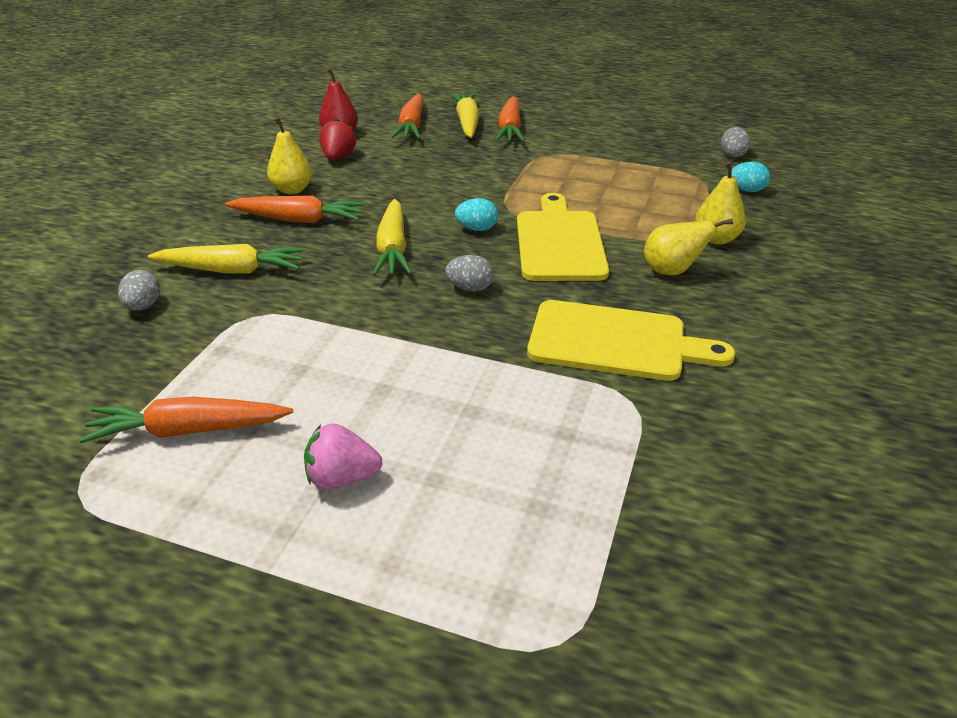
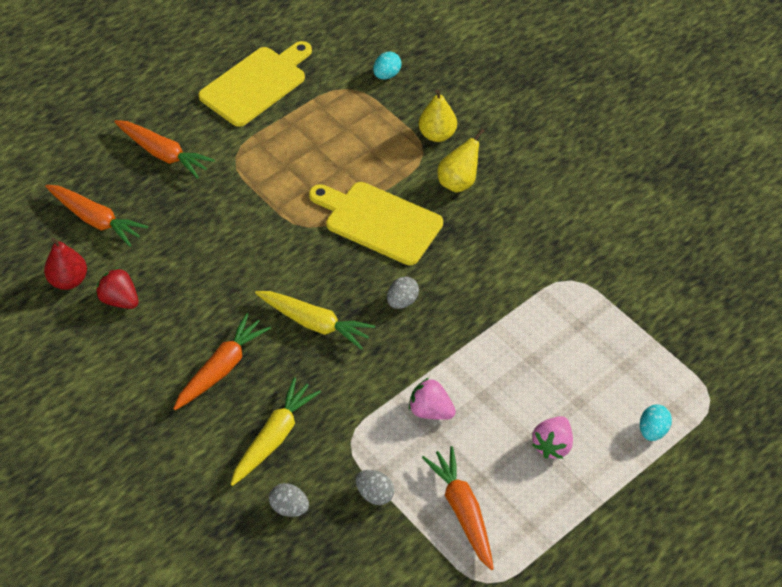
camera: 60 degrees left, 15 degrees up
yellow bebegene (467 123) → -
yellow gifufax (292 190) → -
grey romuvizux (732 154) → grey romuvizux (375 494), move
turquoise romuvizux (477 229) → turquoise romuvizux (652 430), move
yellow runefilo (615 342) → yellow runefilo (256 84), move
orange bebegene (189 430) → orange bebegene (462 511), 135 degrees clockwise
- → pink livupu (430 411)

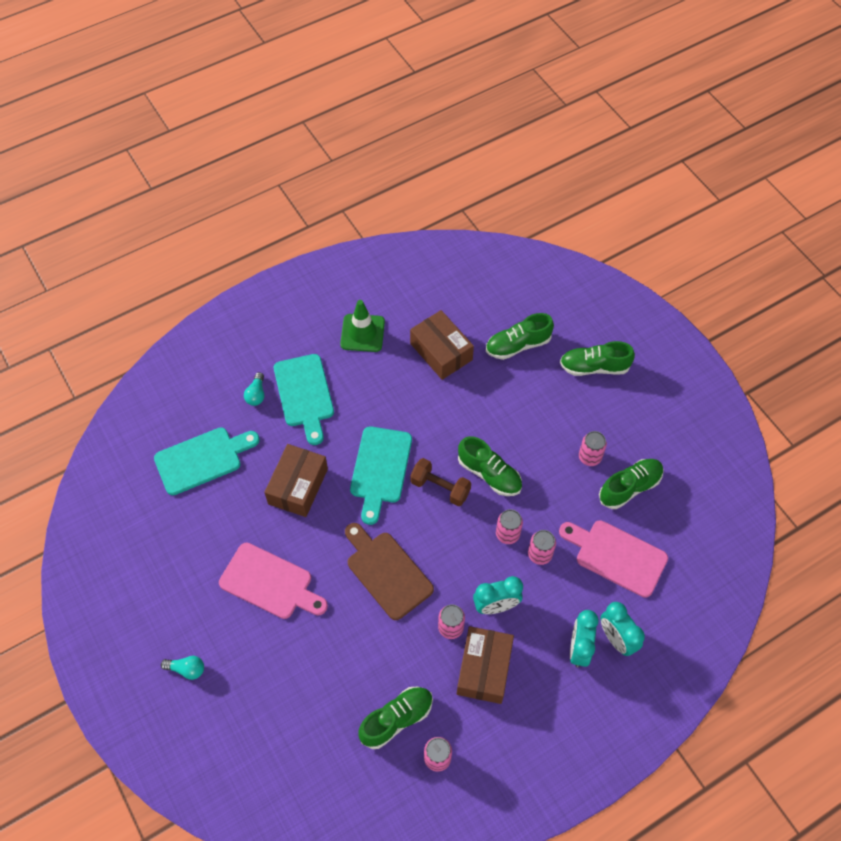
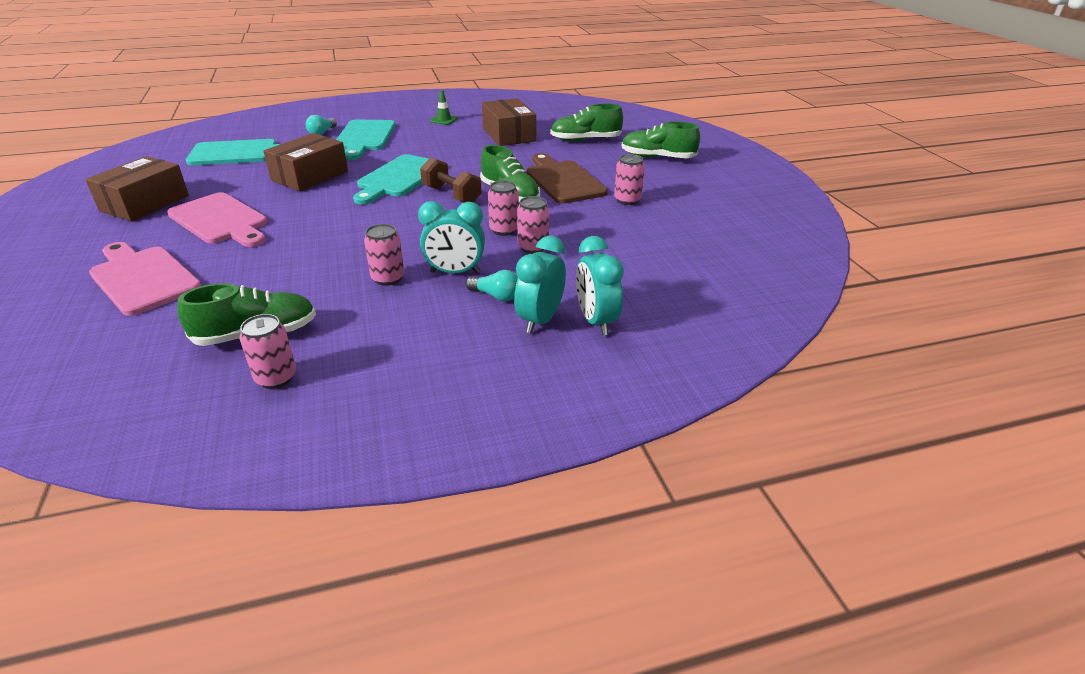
camera: 15 degrees right, 25 degrees down
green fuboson (362 333) → green fuboson (444 120), x0.56
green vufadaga (630 487) → -
pink runefilo (616 556) → pink runefilo (142 278), move
brown runefilo (387 572) → brown runefilo (563 180), move
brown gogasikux (484 669) → brown gogasikux (145 203), move
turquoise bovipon (187 669) → turquoise bovipon (496 296), move

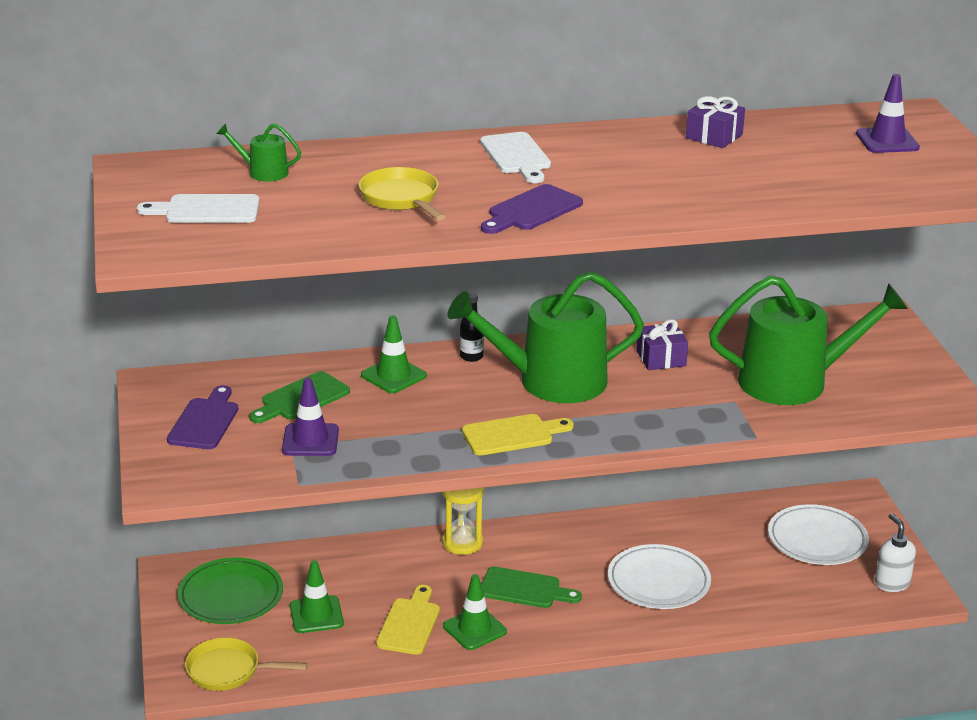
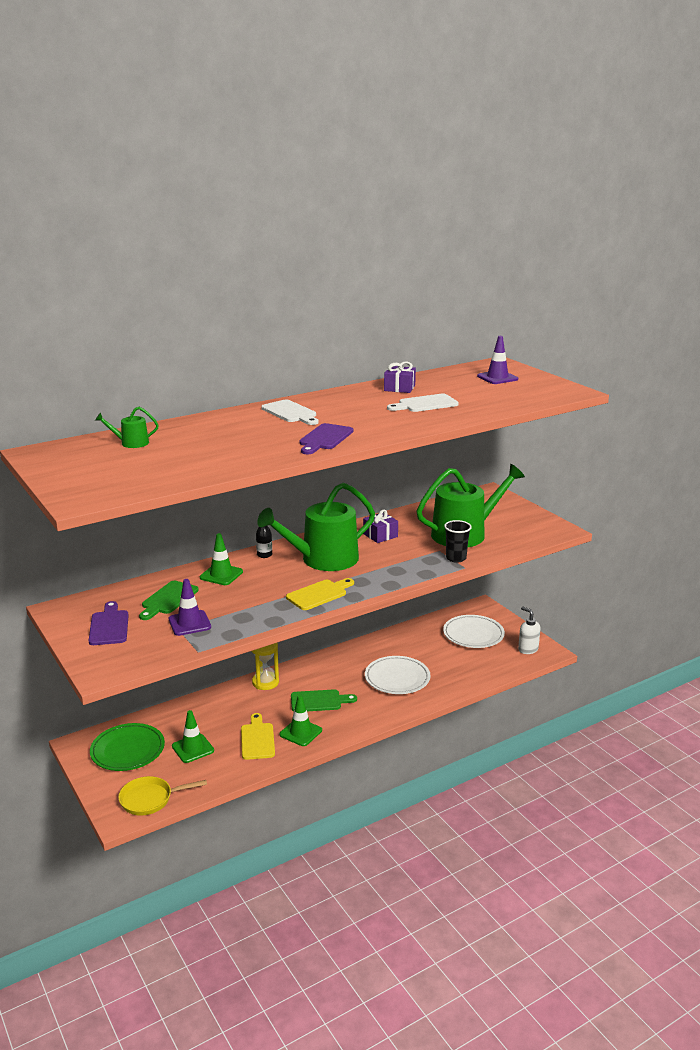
camera: 20 degrees left, 5 degrees down
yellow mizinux (401 198) → -
white runefilo (206 210) → white runefilo (425 404), move
- → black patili (456 558)

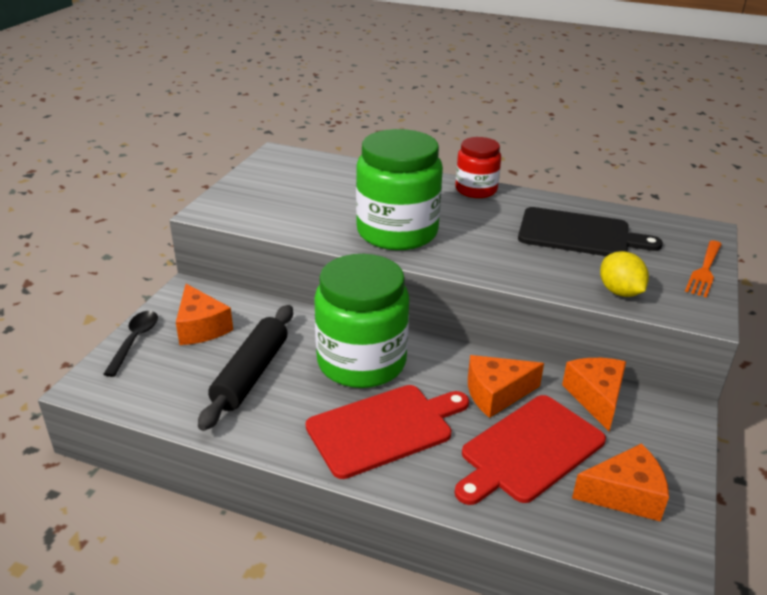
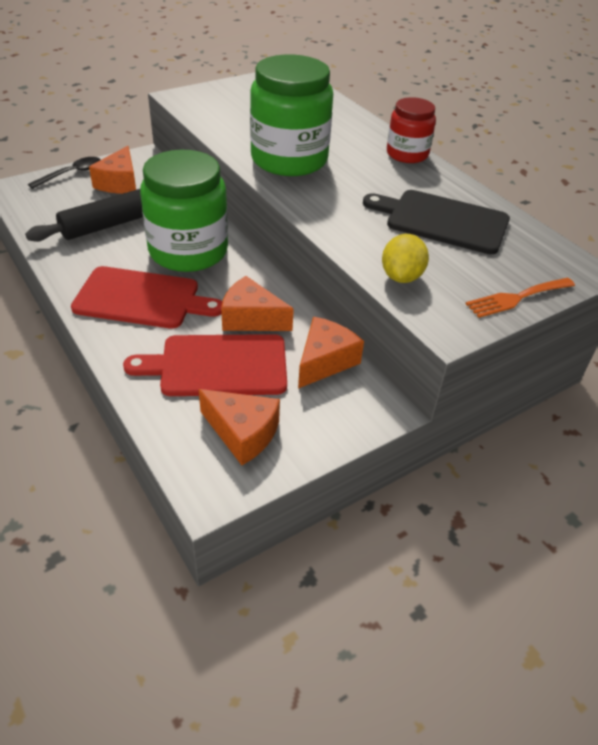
camera: 35 degrees right, 10 degrees up
black runefilo (579 234) → black runefilo (442 221), 150 degrees clockwise

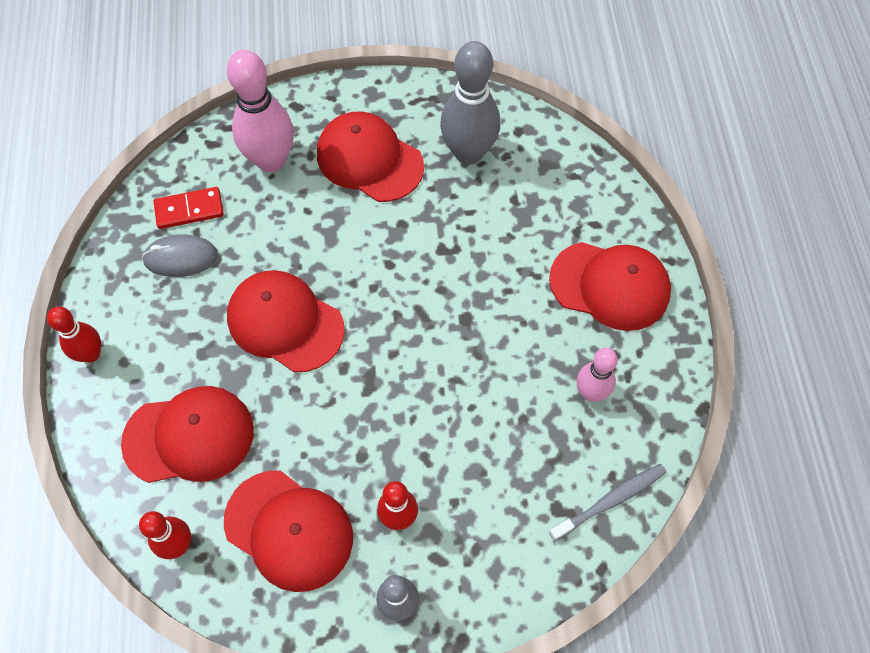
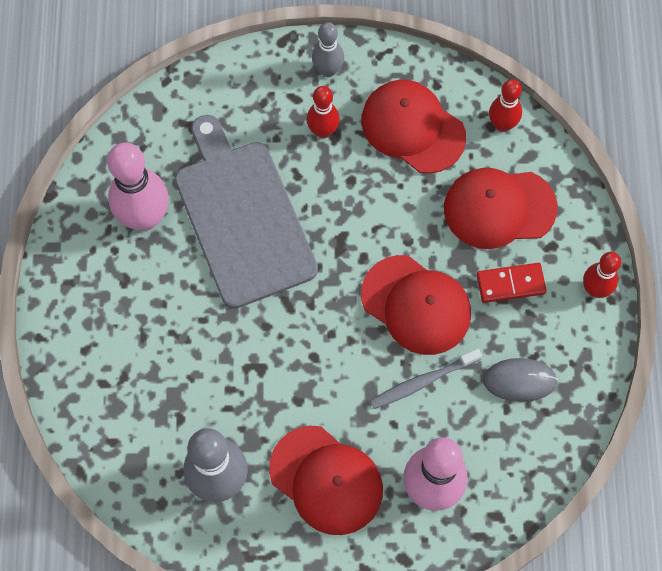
camera: 175 degrees left, 5 degrees up
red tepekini (189 210) → red tepekini (510 284), move
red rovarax (610 285) → -
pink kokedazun (590 392) → pink kokedazun (144 217), x1.74
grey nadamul (610 501) → grey nadamul (423 381), move
- → grey runefilo (242 217)

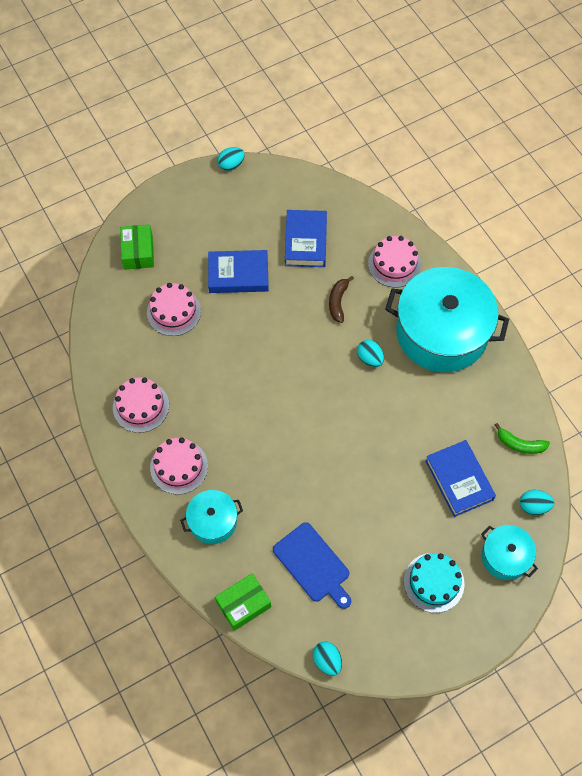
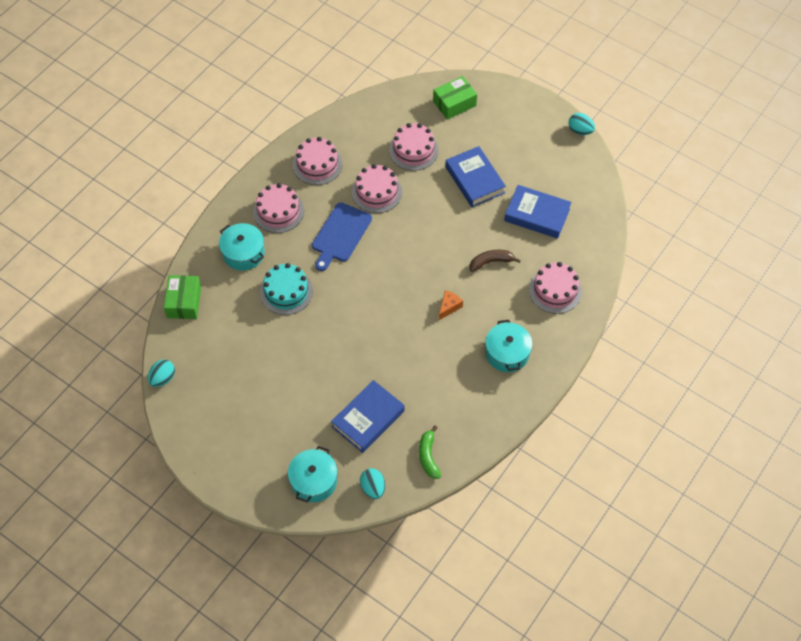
camera: 65 degrees right, 5 degrees down
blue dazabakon (305 241) → blue dazabakon (537 215), 45 degrees clockwise
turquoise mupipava (441 332) → turquoise mupipava (507 353), x0.48
turquoise romuvizux (369 358) → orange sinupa (449 307)
blue runefilo (313 565) → blue runefilo (340 235), move
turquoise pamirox (434 582) → turquoise pamirox (286 292), move
green gogasikux (243 604) → green gogasikux (184 302), 60 degrees clockwise
- → pink pamirox (377 192)

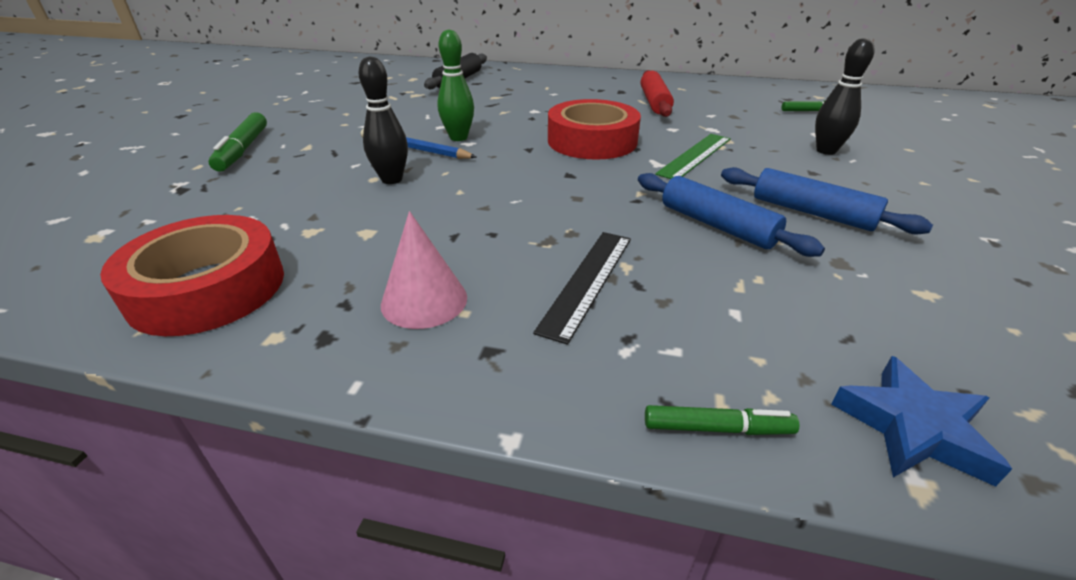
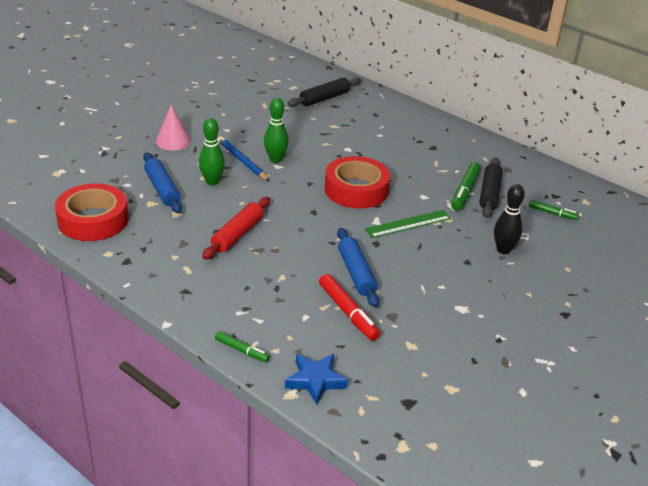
camera: 25 degrees right, 0 degrees up
black kokedazun (392 179) → green kokedazun (212 181)
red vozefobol (654 102) → red vozefobol (237 234), move
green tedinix (243 150) → green tedinix (465 191), move
blue vozefobol (812 213) → blue vozefobol (162 189), move
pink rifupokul (424 300) → pink rifupokul (173 141), move
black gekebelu (587 281) → -
- → black vozefobol (489 193)
- → red tedinix (348 312)

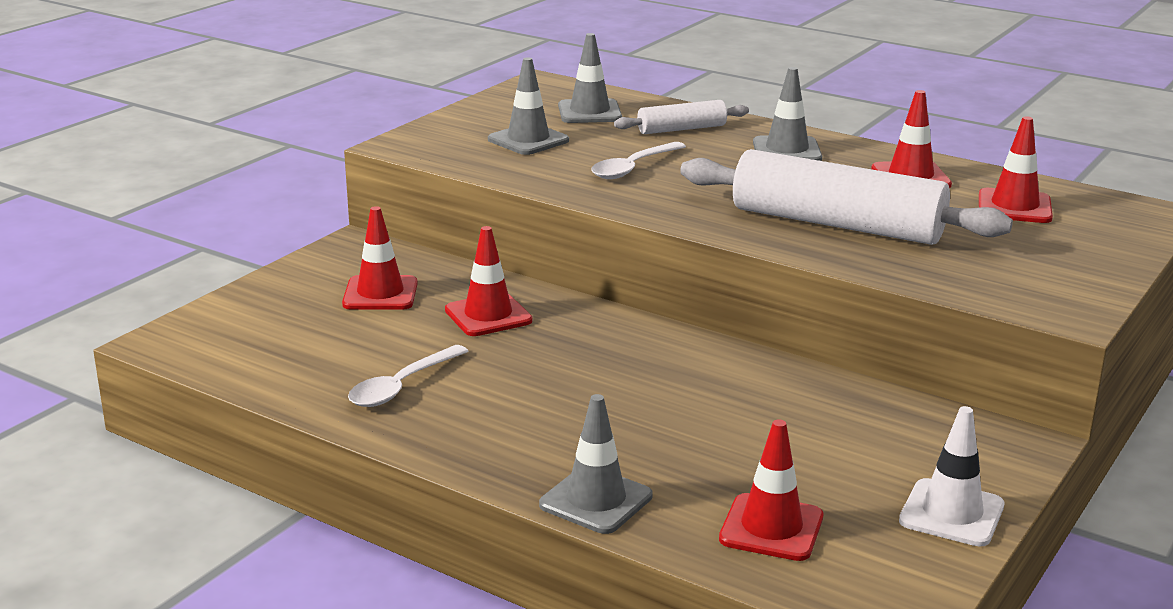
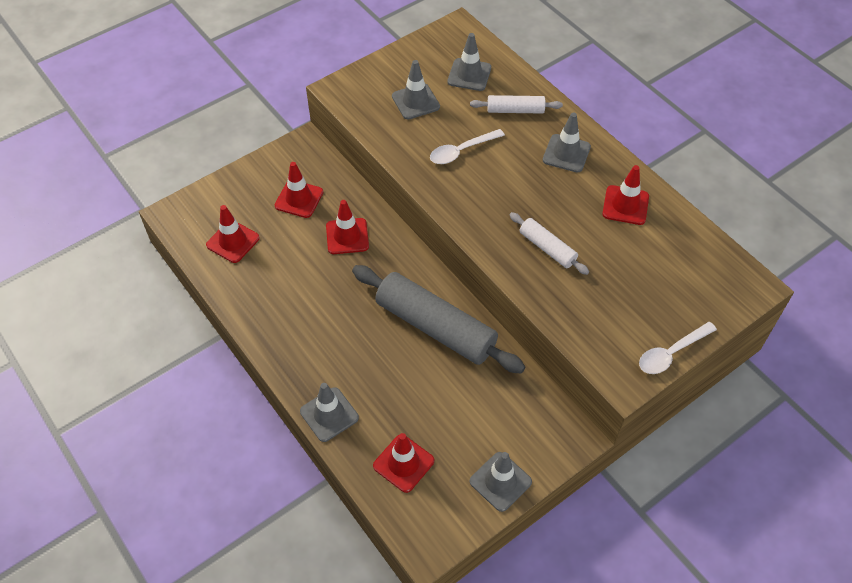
camera: 20 degrees right, 30 degrees up
red fuboson (1014 207) → red fuboson (233 241), move
white vozefobol (837 224) → white vozefobol (547 248), x0.50
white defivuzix (402 386) → white defivuzix (671 353), move
white fuboson (951 513) → grey fuboson (500 481)
- → grey vozefobol (435 327)

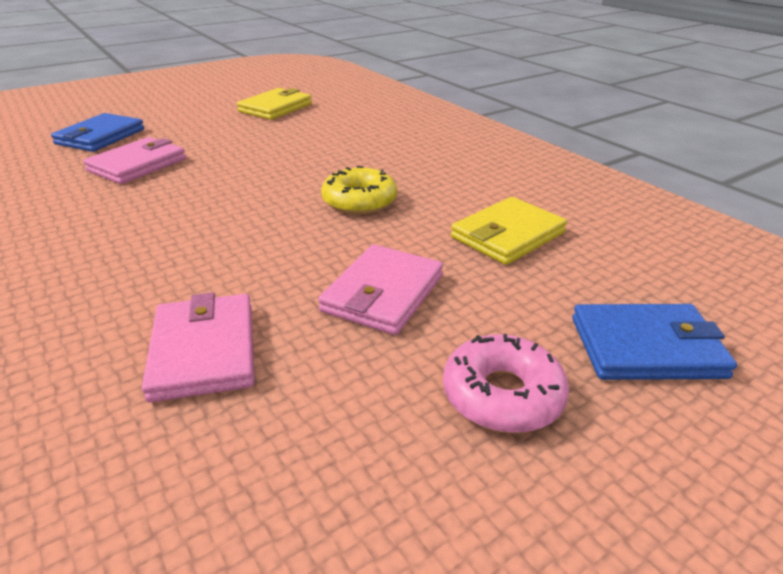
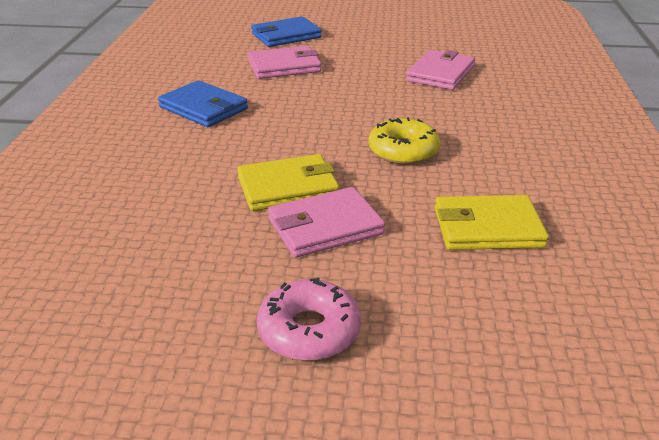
camera: 40 degrees right, 0 degrees up
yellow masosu (275 108) → yellow masosu (288 187), move
pink masosu (204 350) → pink masosu (440 74), move
blue masosu (646 347) → blue masosu (203 108), move

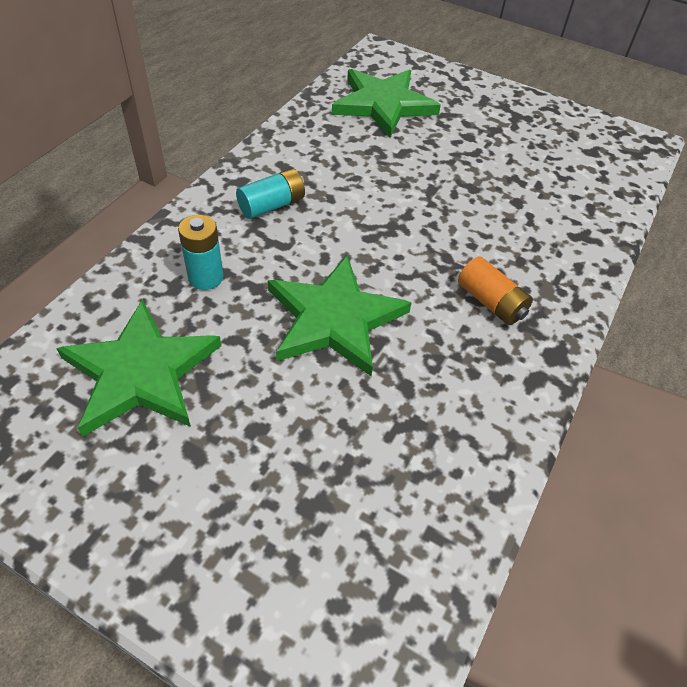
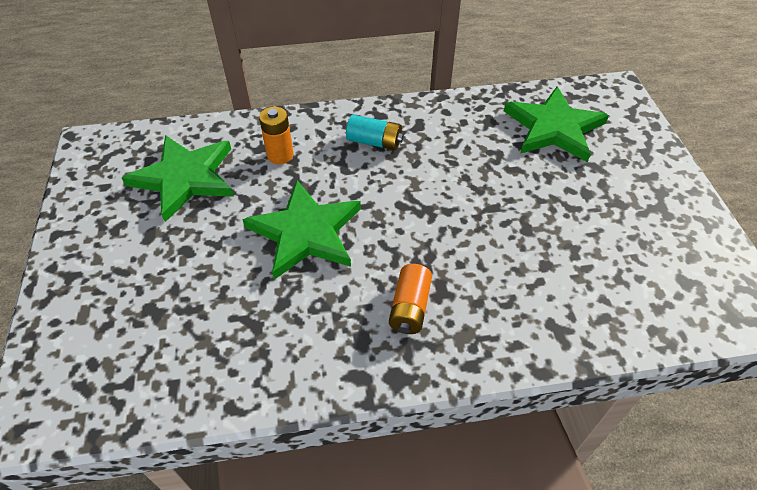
camera: 55 degrees right, 0 degrees up
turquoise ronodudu (206 277) → orange ronodudu (280 155)

